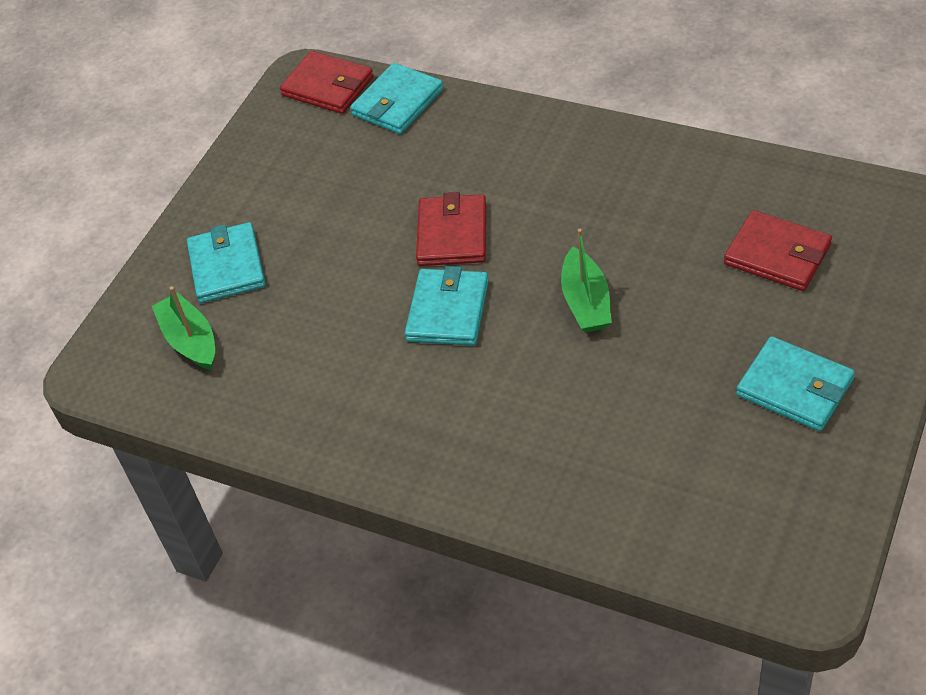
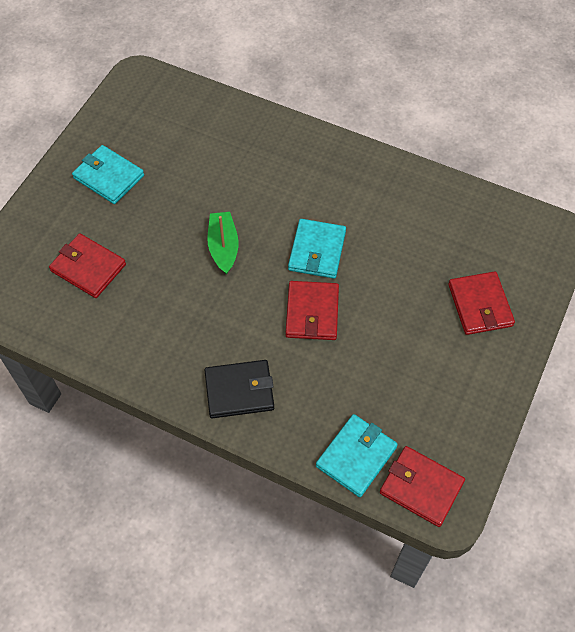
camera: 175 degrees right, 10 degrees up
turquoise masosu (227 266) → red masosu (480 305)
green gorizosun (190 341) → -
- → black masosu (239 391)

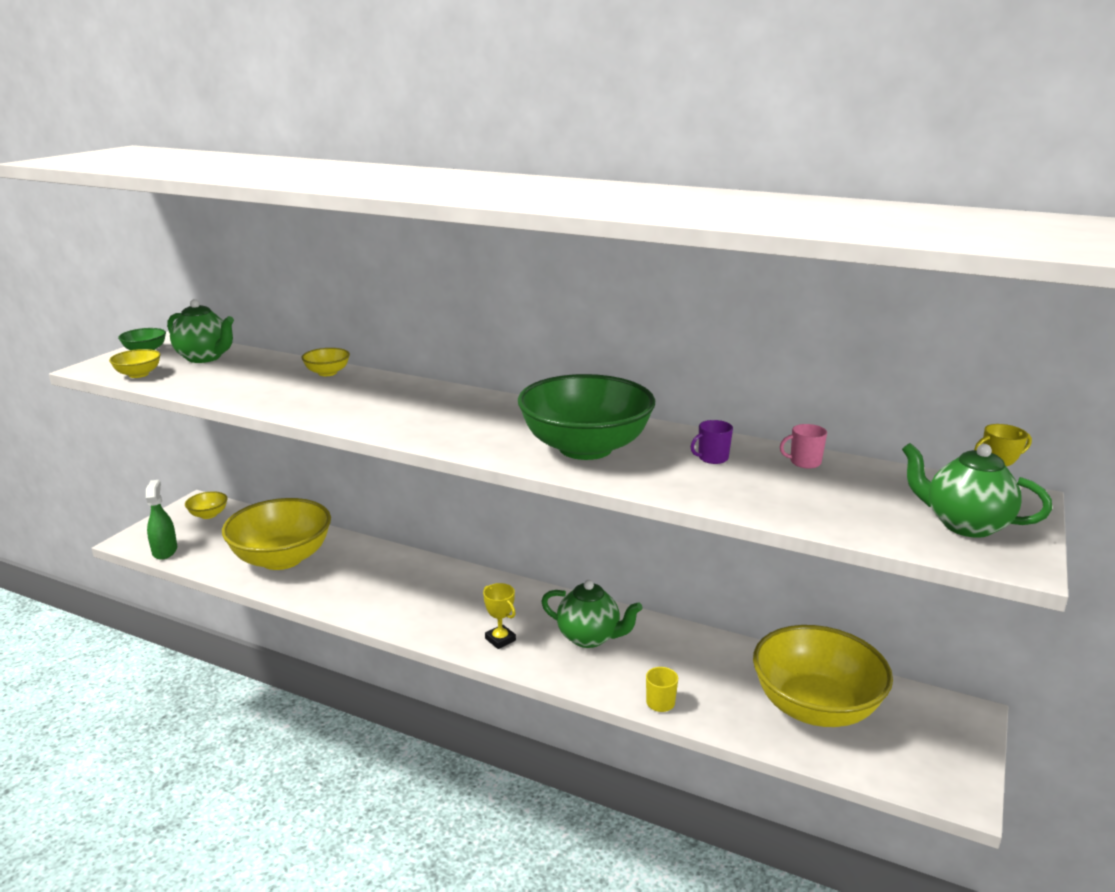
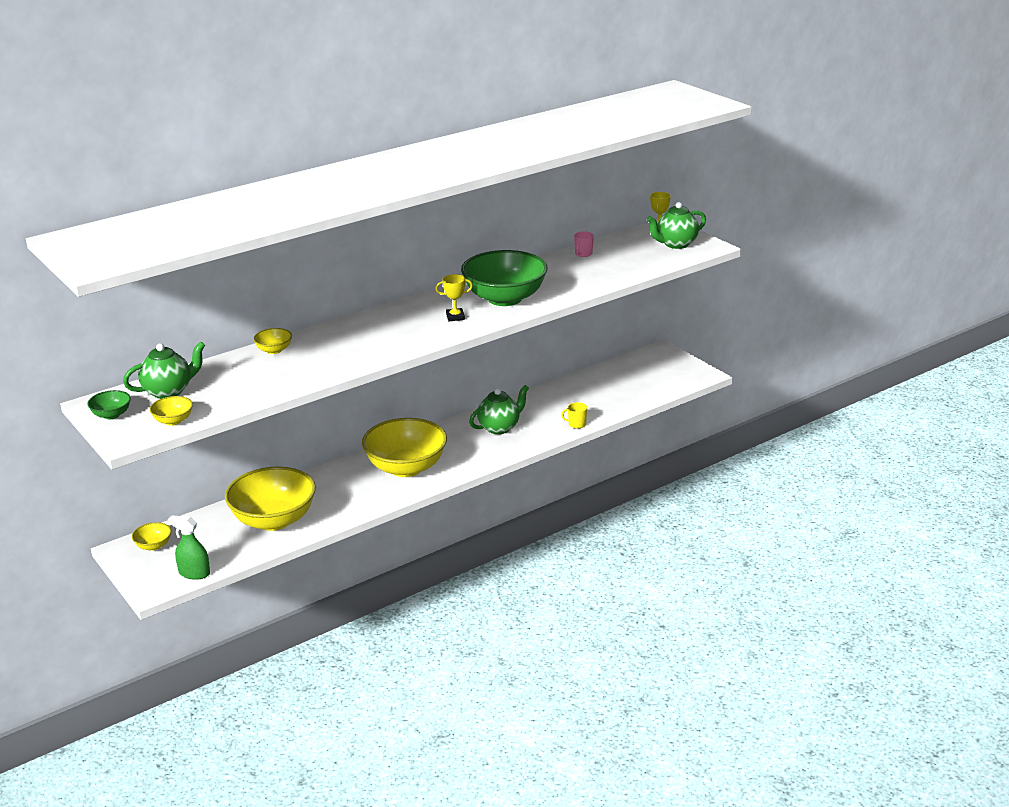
camera: 60 degrees left, 5 degrees up
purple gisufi (712 458) → -
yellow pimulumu (500 639) → yellow pimulumu (455 317), move
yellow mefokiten (815 707) → yellow mefokiten (406 468), move

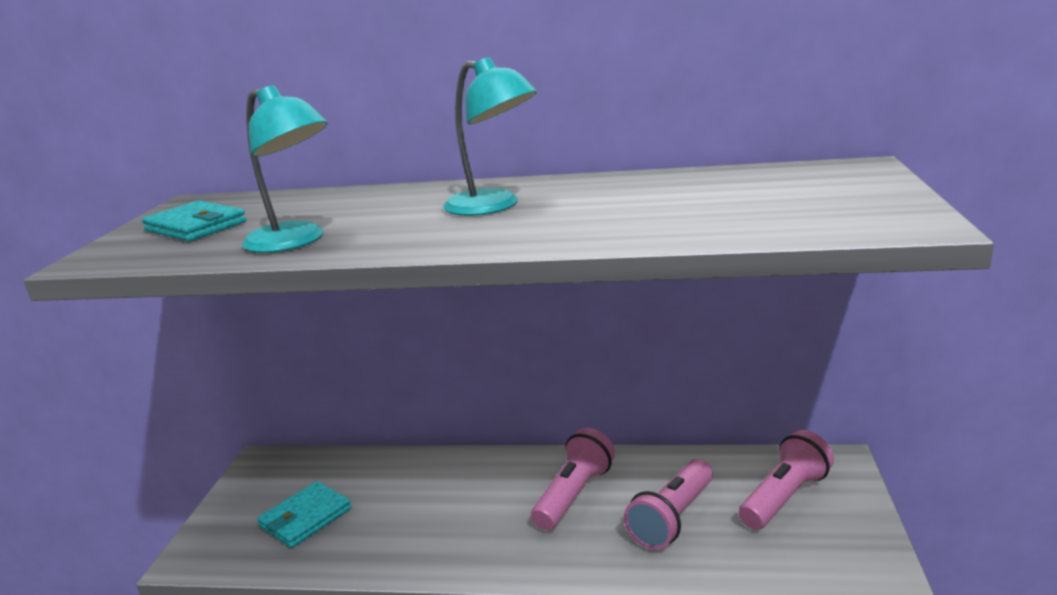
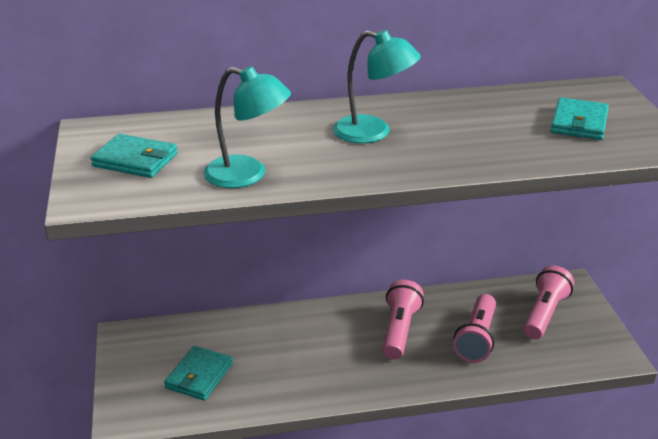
camera: 20 degrees left, 10 degrees up
- → turquoise masosu (579 123)

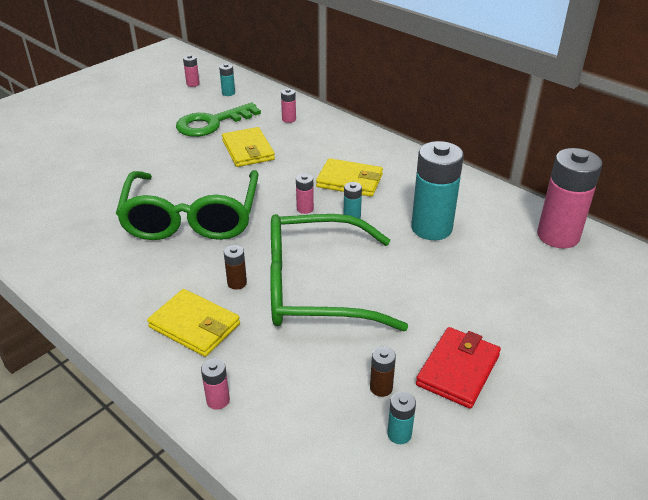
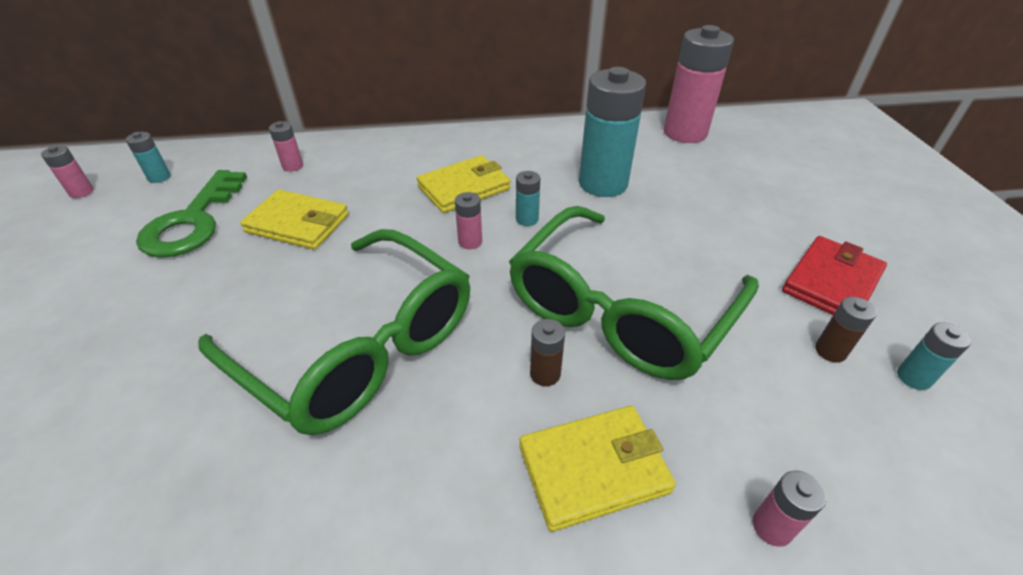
camera: 50 degrees left, 5 degrees up
red masosu (458 370) → red masosu (831 282), 60 degrees clockwise

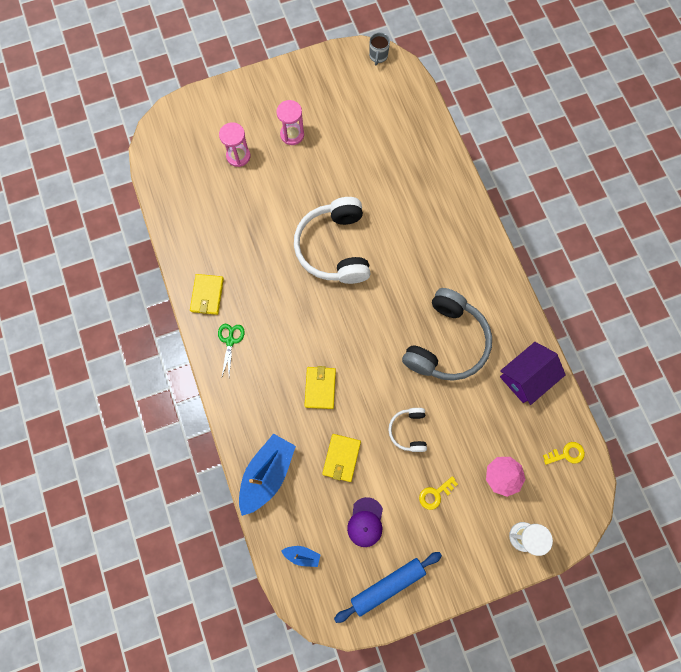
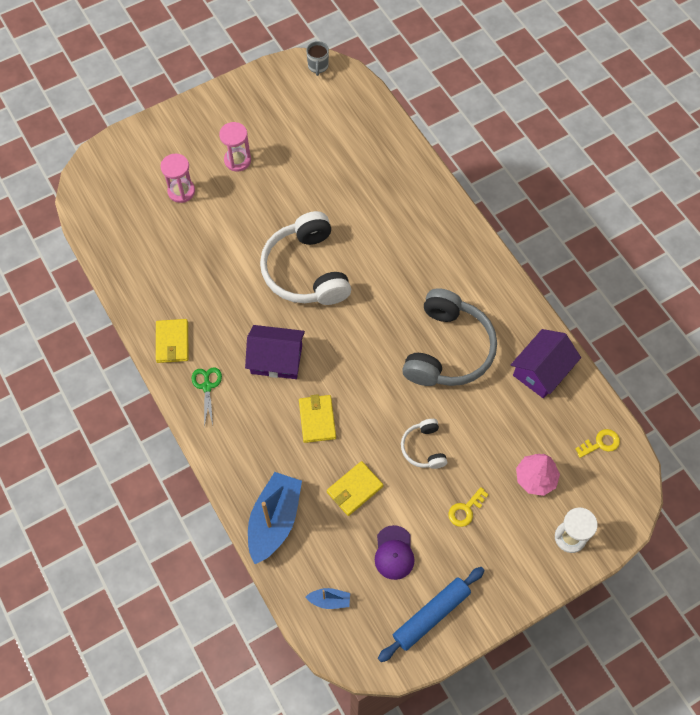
camera: 10 degrees left, 10 degrees down
yellow masosu (341 458) → yellow masosu (354 489), 45 degrees clockwise
- → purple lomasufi (276 359)

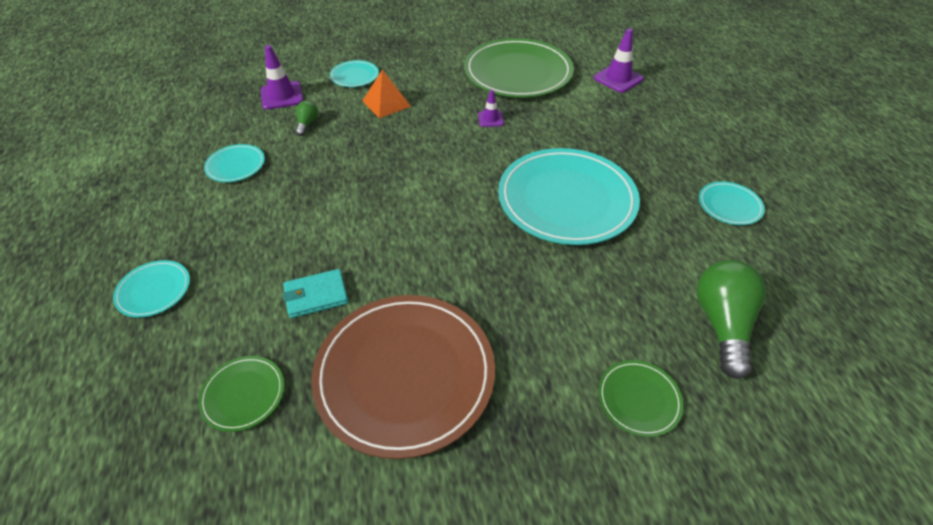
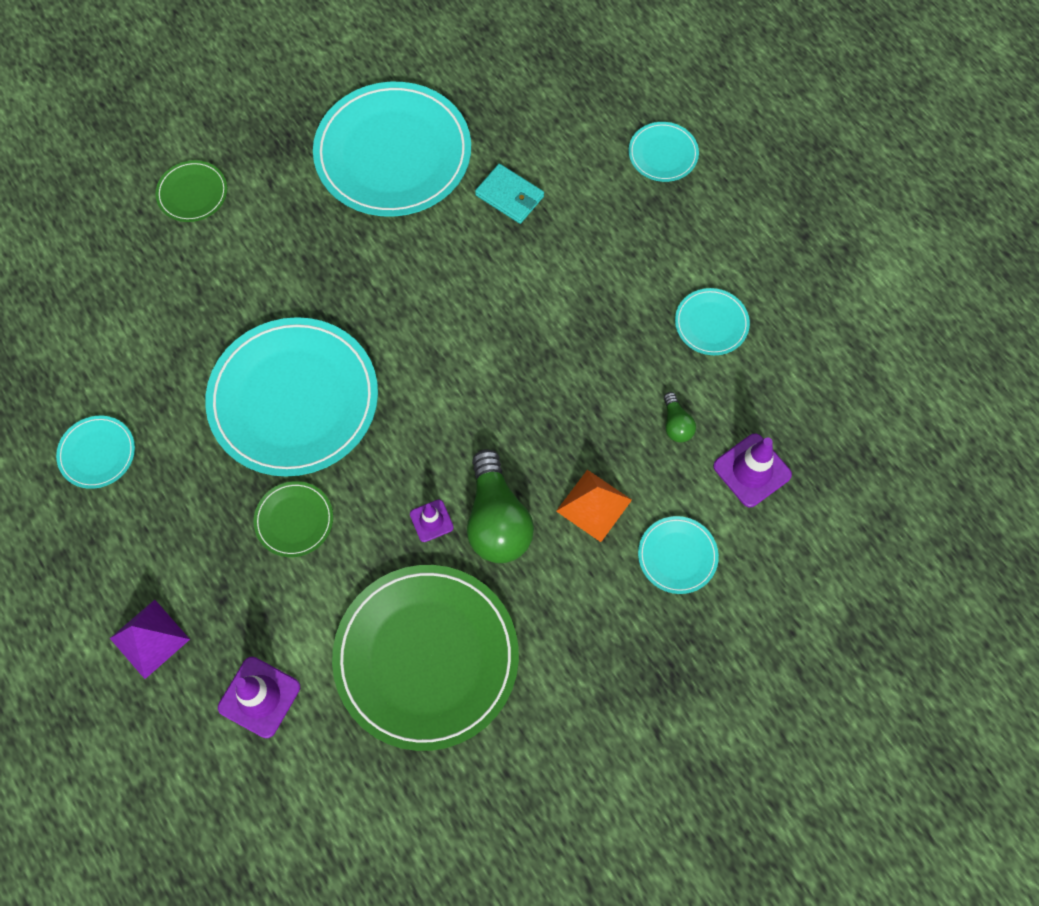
camera: 160 degrees right, 20 degrees up
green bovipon (722 324) → green bovipon (497 520), move
turquoise masosu (316 295) → turquoise masosu (509 196), 75 degrees clockwise
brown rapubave (405 374) → turquoise rapubave (393 153)
green rapubave (243 394) → green rapubave (294 520), move
- → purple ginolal (149 638)

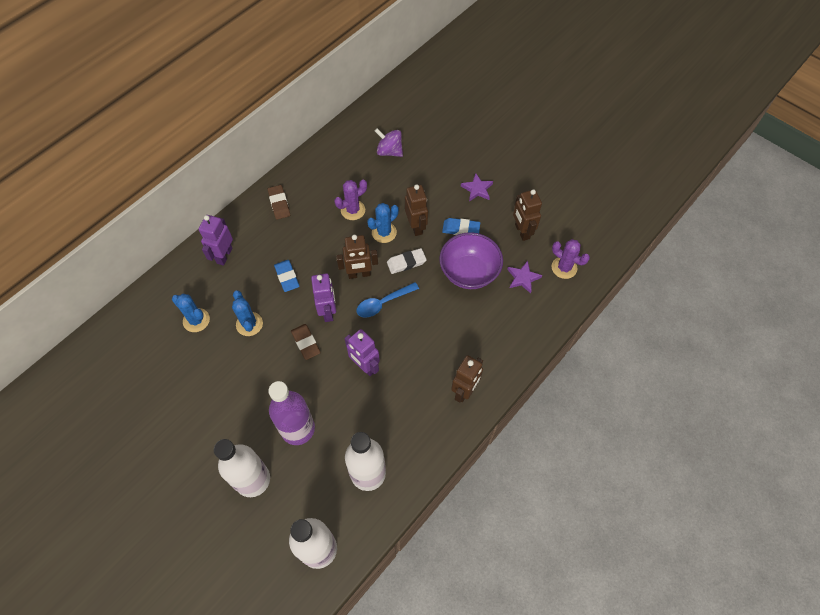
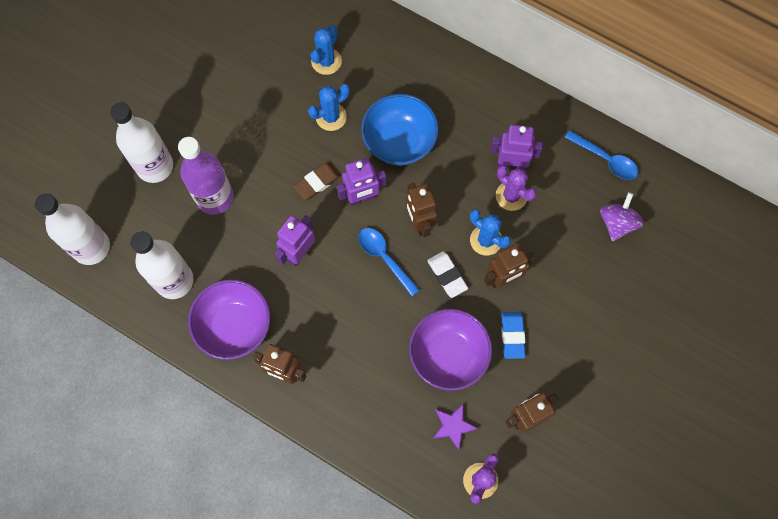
camera: 80 degrees right, 10 degrees up
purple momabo (477 189) → -
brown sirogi (279 204) → -
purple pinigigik (224 255) → purple pinigigik (511 164), move
blue sirogi (287 277) → blue mefokiten (399 142)
- → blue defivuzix (606 159)
- → purple mefokiten (234 326)

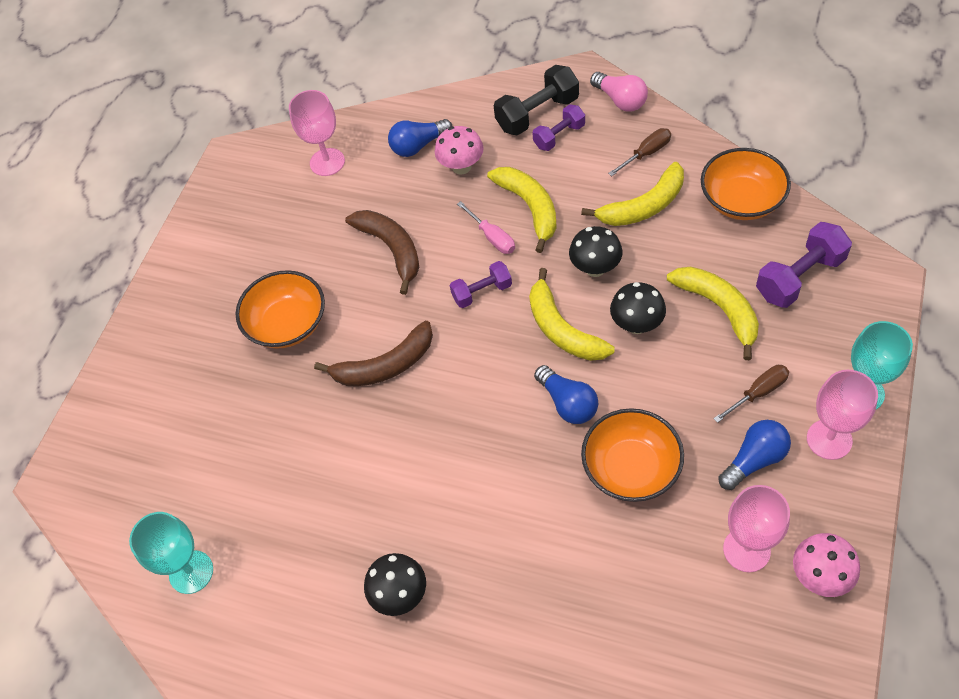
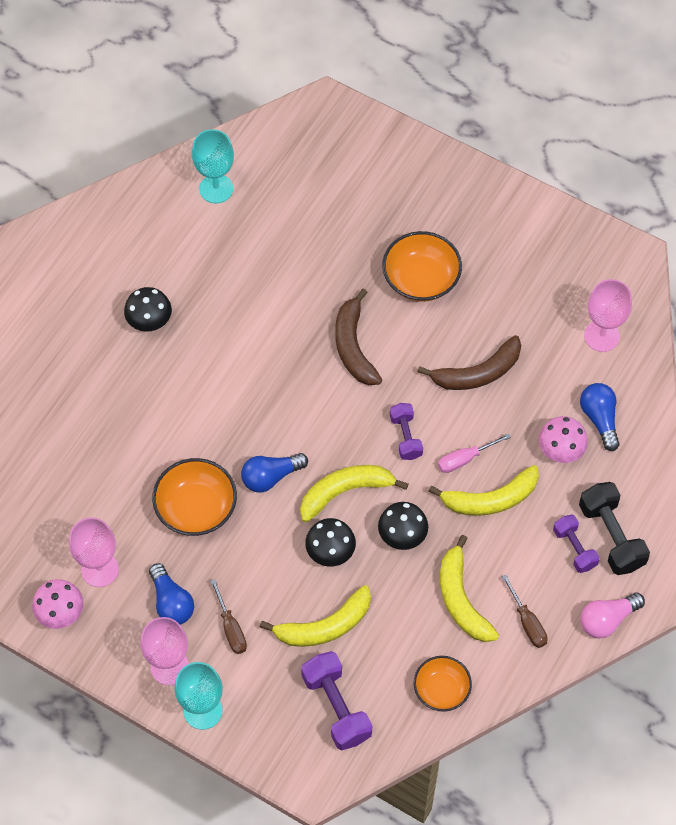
camera: 95 degrees right, 5 degrees up
orange mefokiten (741 200) → orange mefokiten (441 689), x0.66

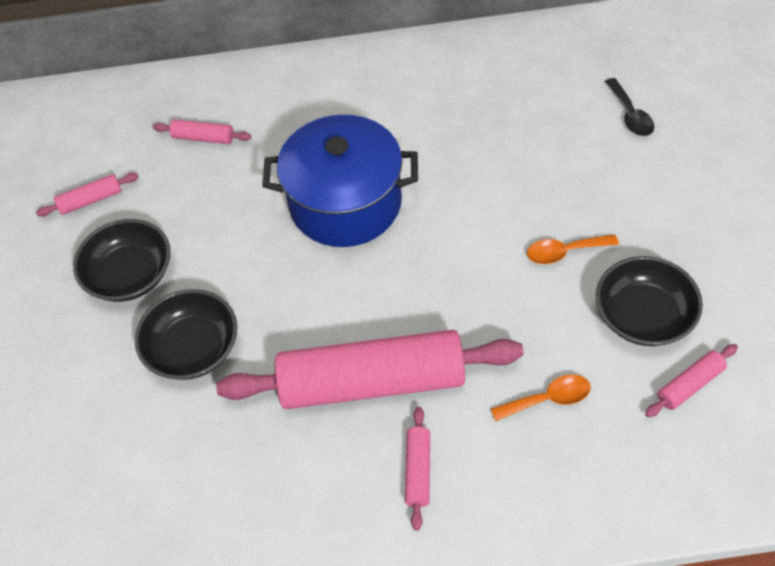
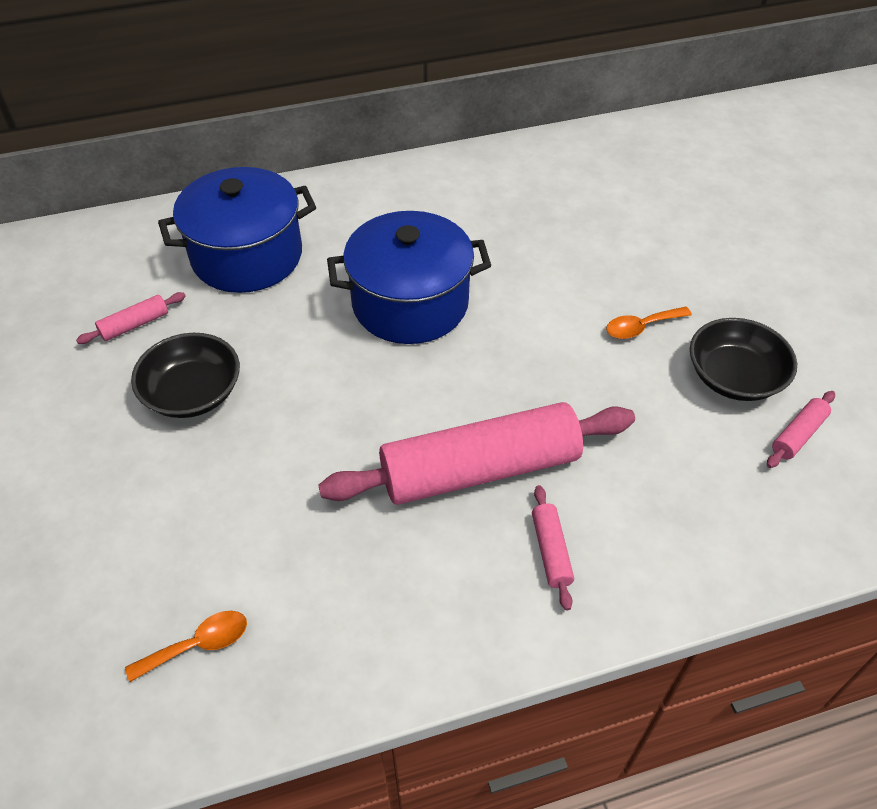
camera: 15 degrees left, 5 degrees down
black defivuzix (630 115) → -
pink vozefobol (203 138) → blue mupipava (247 256)
black mefokiten (193 348) → -
orange defivuzix (548 399) → orange defivuzix (198 645), move

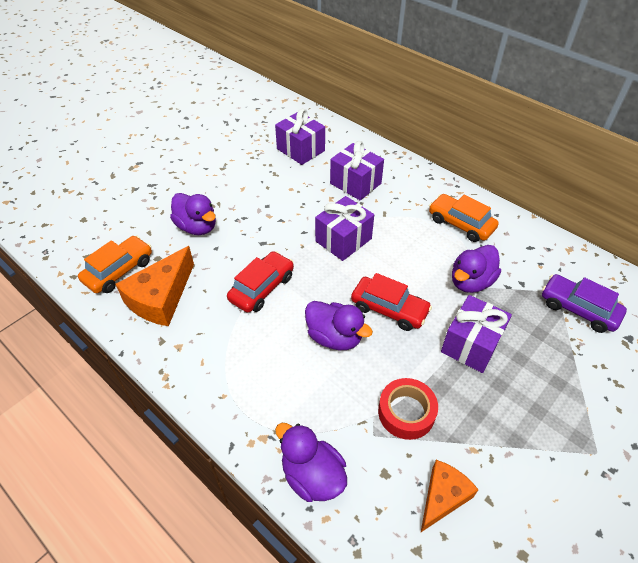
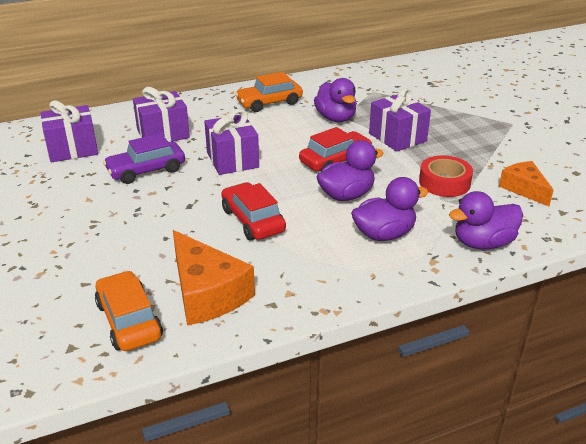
camera: 65 degrees left, 15 degrees down
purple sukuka (197 227) → purple sukuka (384 234), move
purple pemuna (578 309) → purple pemuna (146 170), move

